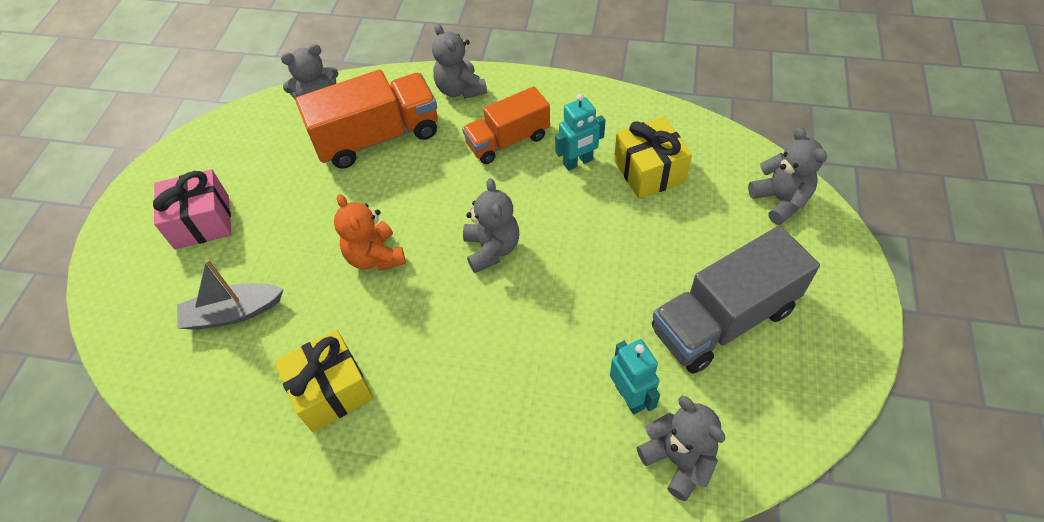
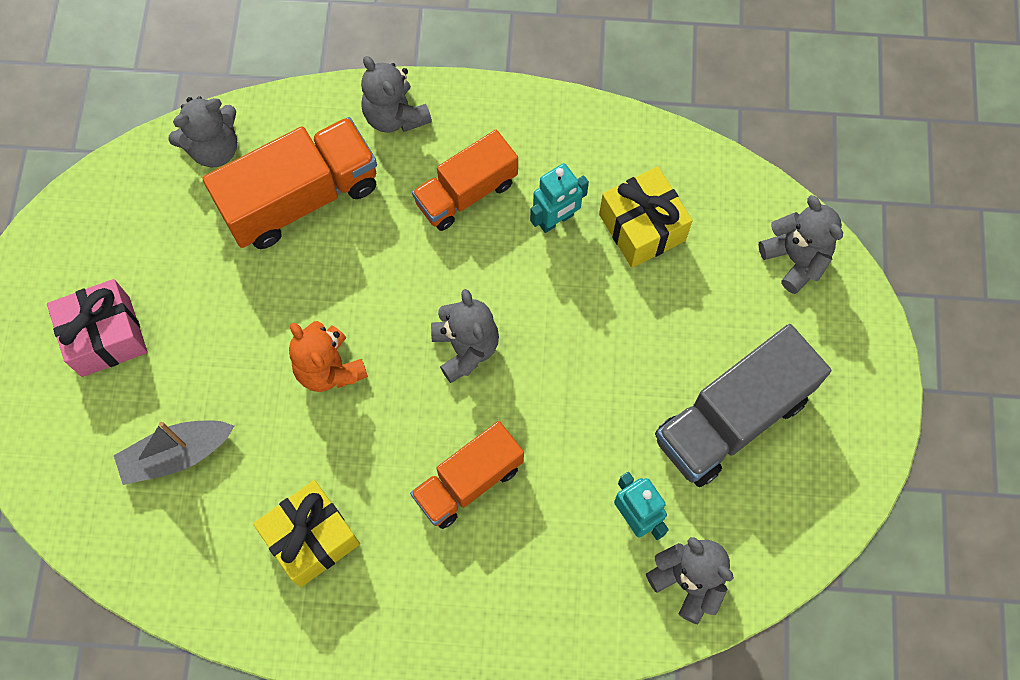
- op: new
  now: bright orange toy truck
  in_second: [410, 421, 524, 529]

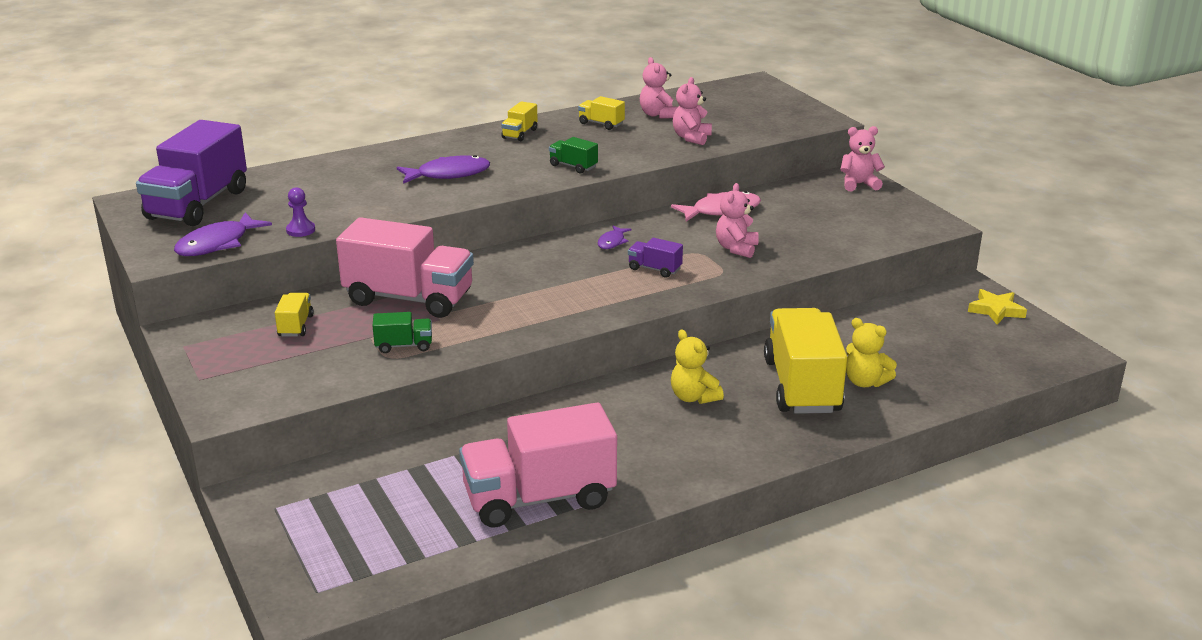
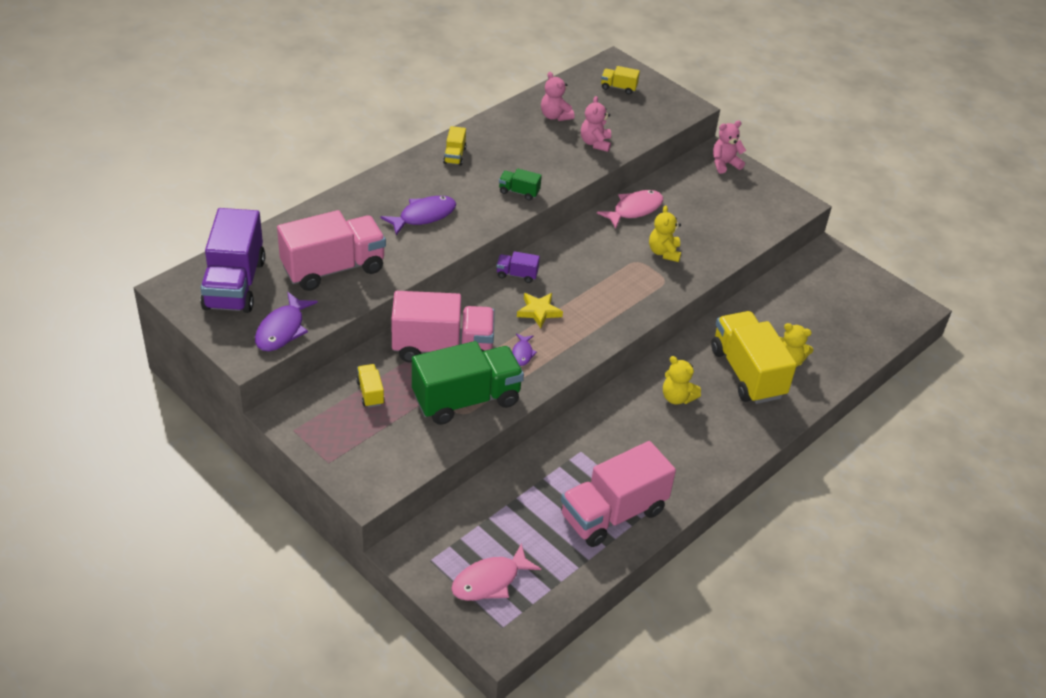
- op: gone
  was: purple chess pawn
  in_first: [286, 187, 315, 237]
- op: new
  now: rosy toy truck
  in_second: [277, 210, 386, 291]
- op: new
  now: rosy fish
  in_second: [451, 543, 541, 601]
- op: shifted
  was: bright yellow toy truck
  in_first: [578, 96, 625, 130]
  in_second: [601, 66, 640, 94]
- op: shifted
  was: purple fish
  in_first: [598, 226, 632, 249]
  in_second: [512, 334, 537, 366]
- op: shifted
  was: purple toy truck
  in_first: [628, 238, 683, 278]
  in_second: [496, 251, 540, 283]
- op: shifted
  was: bright yellow star
  in_first: [968, 289, 1027, 325]
  in_second: [517, 293, 563, 328]
- op: repainted
  was: rosy stuffed bear
  now: bright yellow stuffed bear
  in_first: [716, 183, 759, 258]
  in_second: [649, 205, 681, 262]
- op: scaled
  was: emerald toy truck
  in_first: [372, 312, 432, 353]
  in_second: [412, 341, 524, 425]
  ratio: 2.31

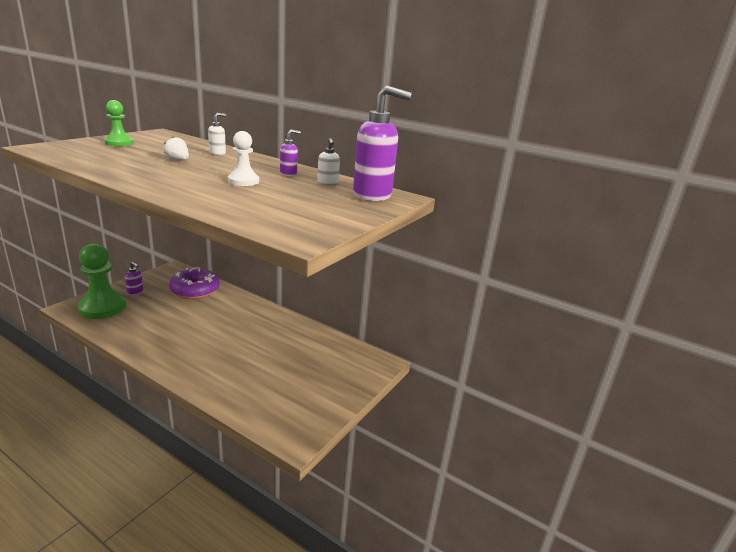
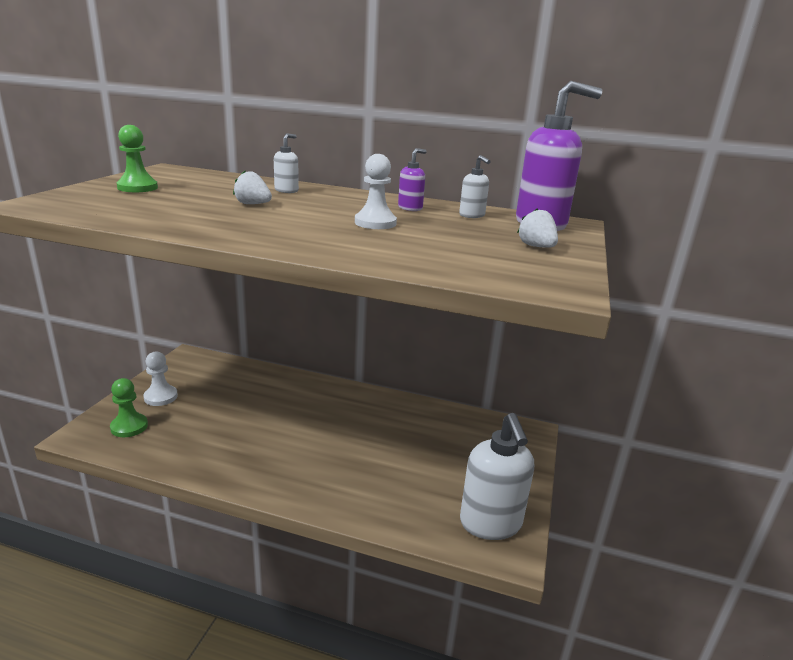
- op: gone
  was: purple donut
  in_first: [169, 267, 220, 299]
- op: new
  now: pure white soap pump
  in_second: [460, 413, 534, 540]
- op: new
  now: pure white toy strawberry
  in_second: [517, 208, 558, 248]
- op: swapped
  was: purple soap pump
  now: pure white chess pawn
  in_first: [125, 262, 143, 296]
  in_second: [143, 351, 178, 406]
- op: scaled
  was: emerald chess pawn
  in_first: [77, 243, 126, 319]
  in_second: [110, 378, 148, 437]
  ratio: 0.56

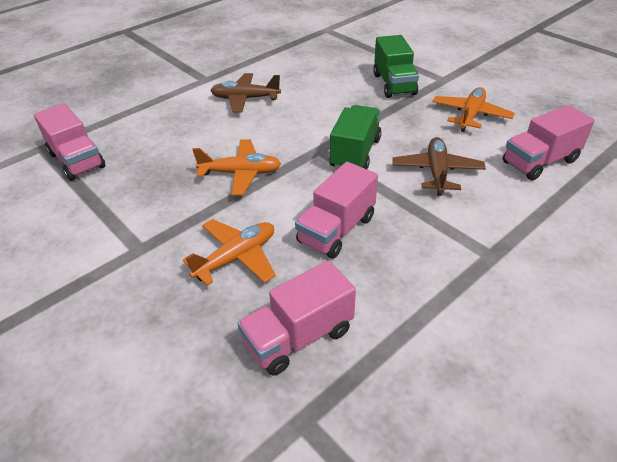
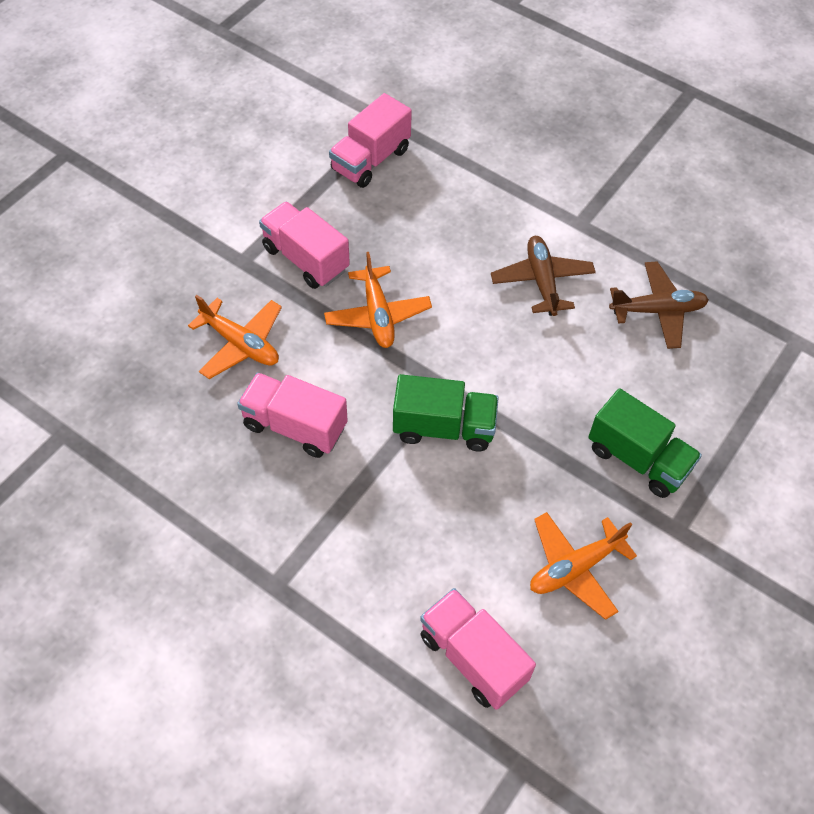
- op: shifted
  was: rosy toy truck
  in_first: [237, 261, 356, 376]
  in_second: [259, 201, 350, 289]
- op: shifted
  was: russet aeroplane
  in_first: [392, 137, 486, 196]
  in_second: [609, 261, 709, 349]
- op: rotated
  was: emerald toy truck
  in_first: [373, 35, 419, 98]
  in_second: [588, 388, 702, 498]
  clockwise: -120
- op: rotated
  was: bright orange aeroplane
  in_first: [432, 87, 515, 132]
  in_second: [530, 512, 637, 620]
  clockwise: 135

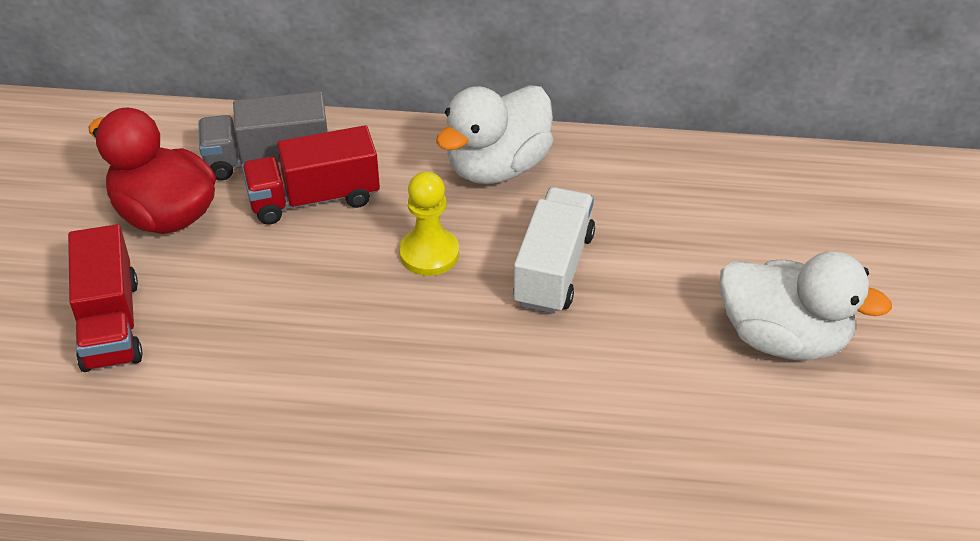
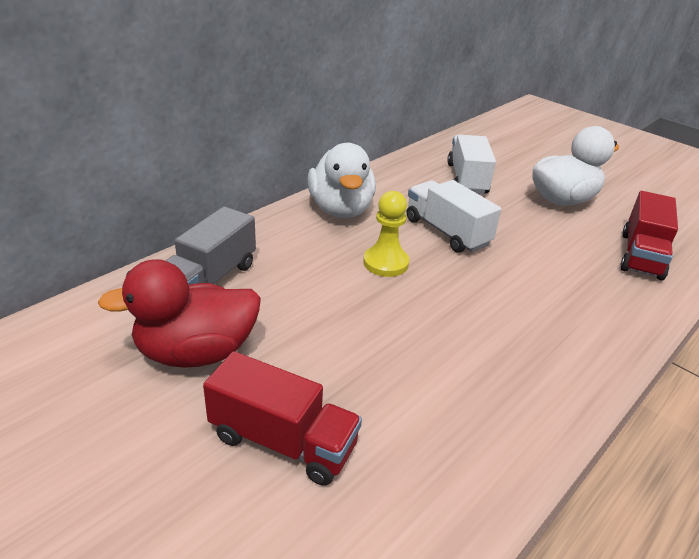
- op: new
  now: pure white toy truck
  in_second: [447, 135, 496, 194]
- op: shifted
  was: red toy truck
  in_first: [242, 125, 380, 225]
  in_second: [621, 191, 678, 280]

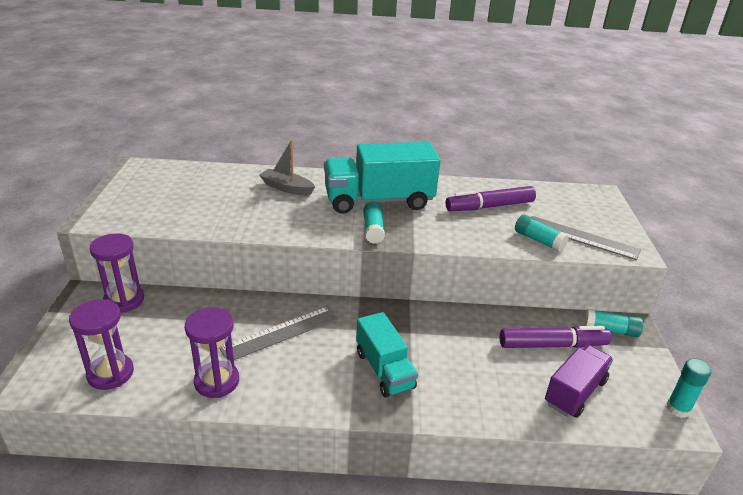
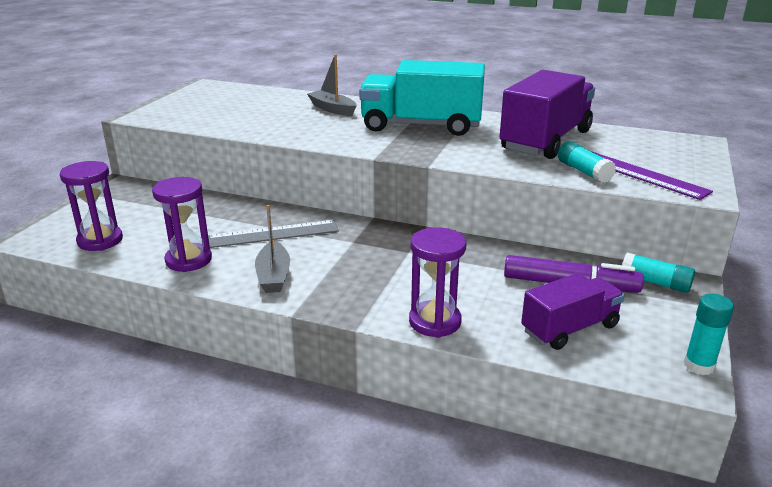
- op: gone
  was: teal toy truck
  in_first: [356, 312, 418, 397]
- op: gone
  was: teal glue stick
  in_first: [363, 202, 385, 244]
- op: new
  now: ash-grey toy boat
  in_second: [255, 205, 290, 293]
- op: shifted
  was: purple hourglass
  in_first: [90, 233, 144, 312]
  in_second: [409, 227, 466, 338]
- op: swapped
  was: purple felt pen
  now: purple toy truck
  in_first: [445, 186, 536, 211]
  in_second: [500, 70, 595, 159]
- op: repainted
  was: ash-grey measuring stick
  now: purple measuring stick
  in_first: [531, 216, 641, 260]
  in_second: [591, 151, 713, 200]

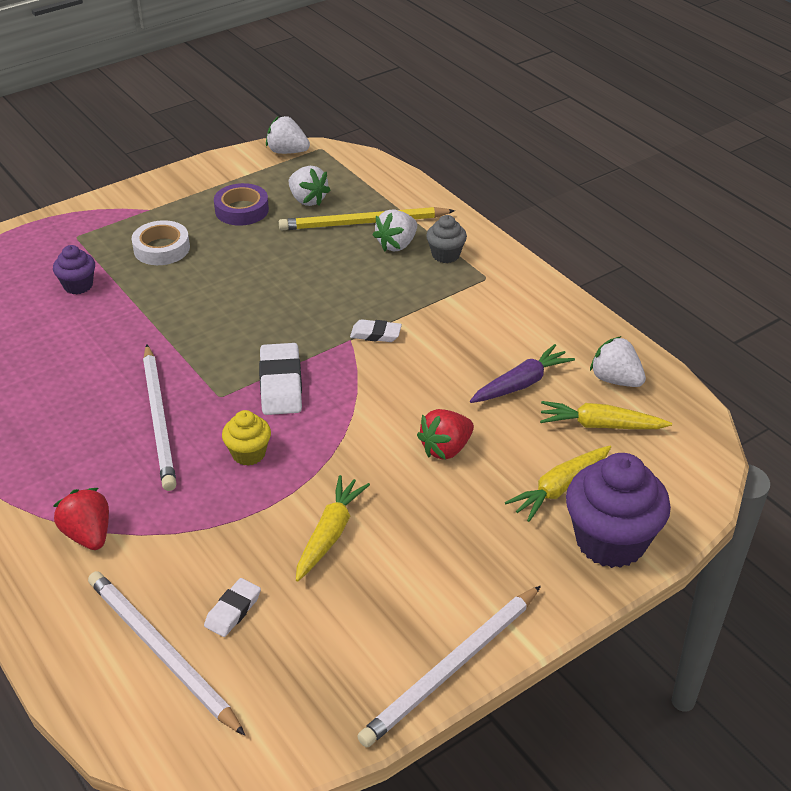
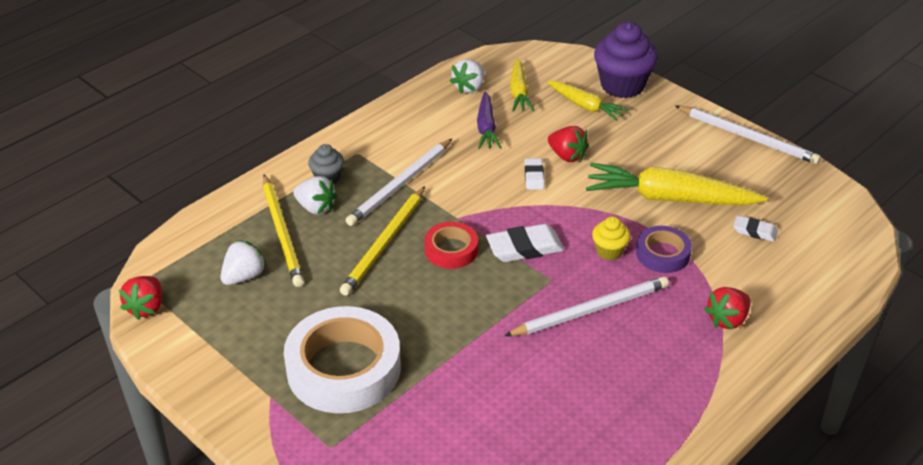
- op: gone
  was: purple muffin
  in_first: [53, 245, 95, 294]
- op: new
  now: bright yellow pencil
  in_second: [340, 186, 425, 296]
- op: new
  now: red sticky tape
  in_second: [424, 222, 478, 269]
- op: shifted
  was: pure white pencil
  in_first: [88, 571, 245, 736]
  in_second: [346, 139, 452, 226]
- op: shifted
  was: purple sticky tape
  in_first: [214, 183, 269, 226]
  in_second: [636, 226, 692, 273]
- op: shifted
  was: pure white pencil eraser
  in_first: [350, 319, 402, 342]
  in_second: [525, 158, 544, 190]
- op: repainted
  was: pure white toy strawberry
  now: red toy strawberry
  in_first: [266, 116, 310, 154]
  in_second: [119, 276, 162, 320]
- op: rotated
  was: purple carrot
  in_first: [470, 344, 575, 403]
  in_second: [477, 92, 501, 149]
  clockwise: -135
- op: scaled
  was: pure white sticky tape
  in_first: [132, 220, 190, 265]
  in_second: [284, 306, 401, 413]
  ratio: 1.93
- op: scaled
  was: bright yellow carrot
  in_first: [296, 475, 370, 582]
  in_second: [586, 163, 767, 205]
  ratio: 1.77

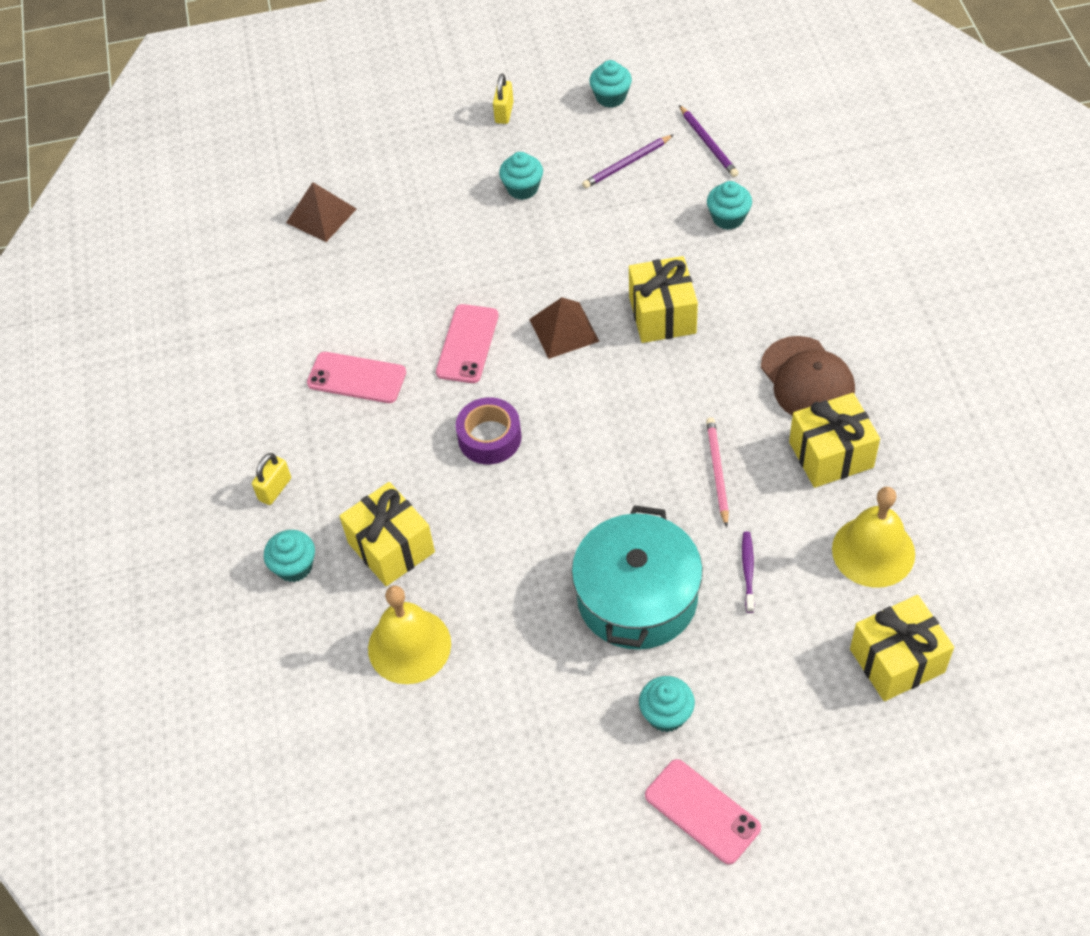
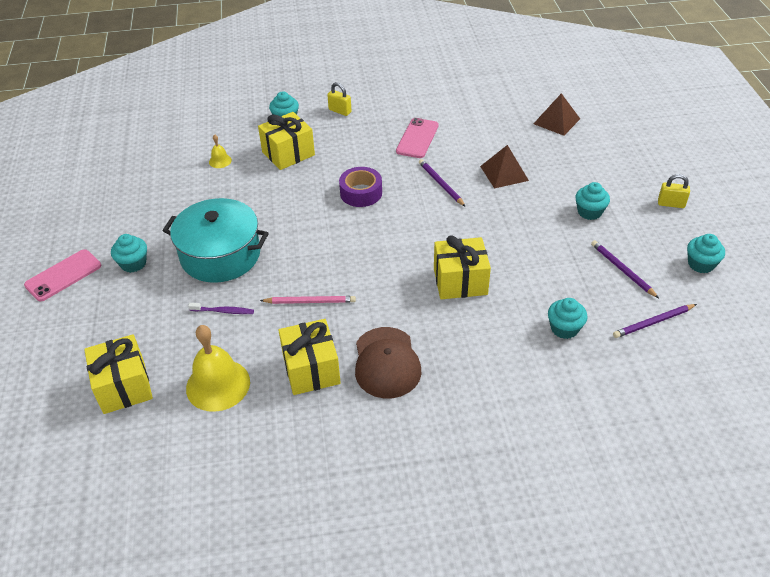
- op: shifted
  was: russet solid pyramid
  in_first: [529, 297, 600, 359]
  in_second: [480, 145, 529, 189]
- op: swapped
  was: rosy phone
  now: purple pencil
  in_first: [436, 304, 499, 383]
  in_second: [419, 159, 466, 207]
- op: rotated
  was: russet baseball cap
  in_first: [761, 336, 855, 416]
  in_second: [355, 327, 421, 398]
  clockwise: -75
- op: scaled
  was: bright yellow hand bell
  in_first: [368, 586, 451, 684]
  in_second: [209, 134, 232, 168]
  ratio: 0.46

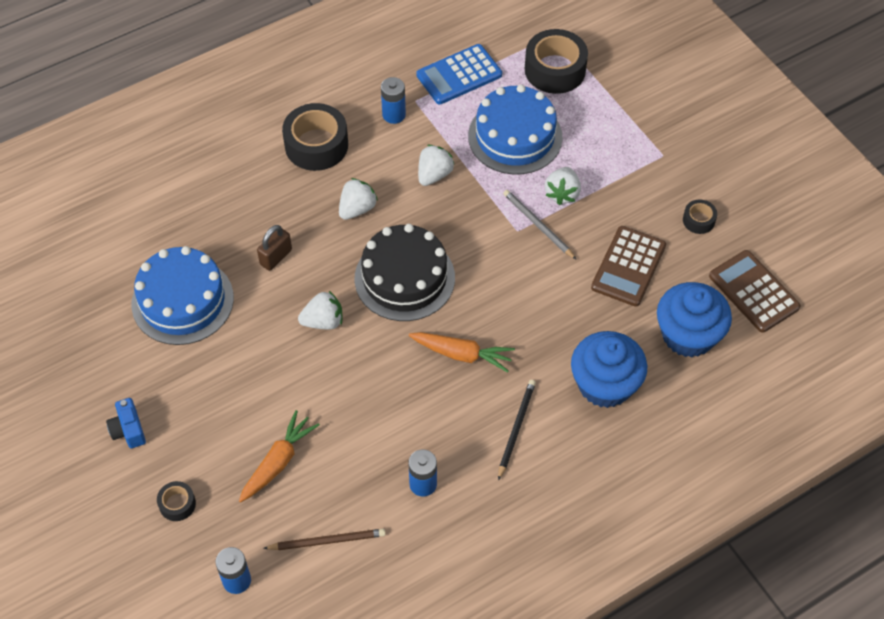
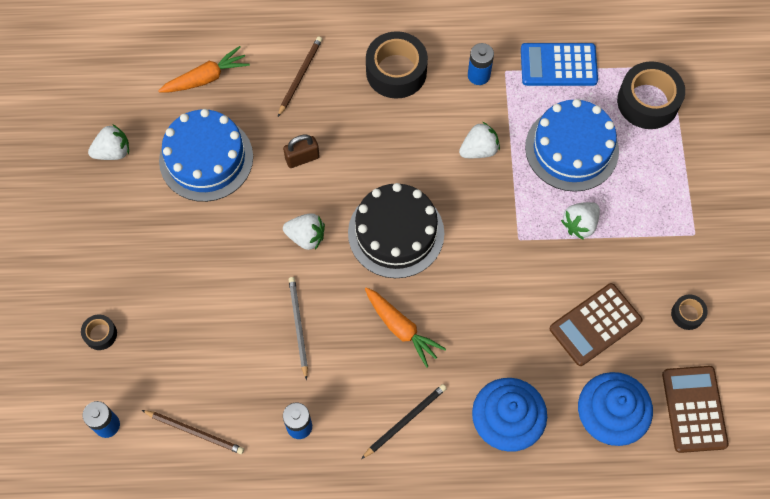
- op: gone
  was: royal blue photo camera
  in_first: [106, 398, 146, 448]
- op: new
  now: russet pencil
  in_second: [278, 37, 322, 117]
- op: shifted
  was: bright orange carrot
  in_first: [239, 410, 320, 502]
  in_second: [158, 46, 250, 93]
- op: shifted
  was: pure white toy strawberry
  in_first: [339, 178, 378, 220]
  in_second: [88, 124, 129, 160]
- op: shifted
  was: ash-grey pencil
  in_first: [503, 190, 577, 260]
  in_second: [288, 277, 308, 380]

